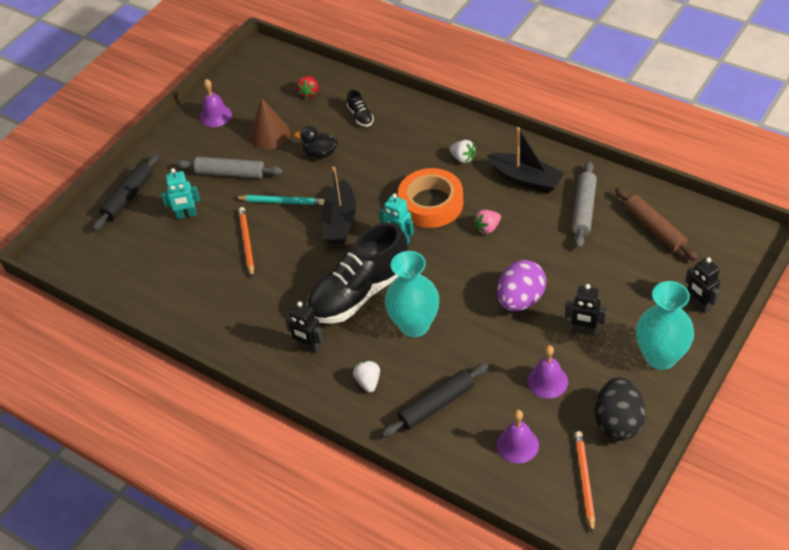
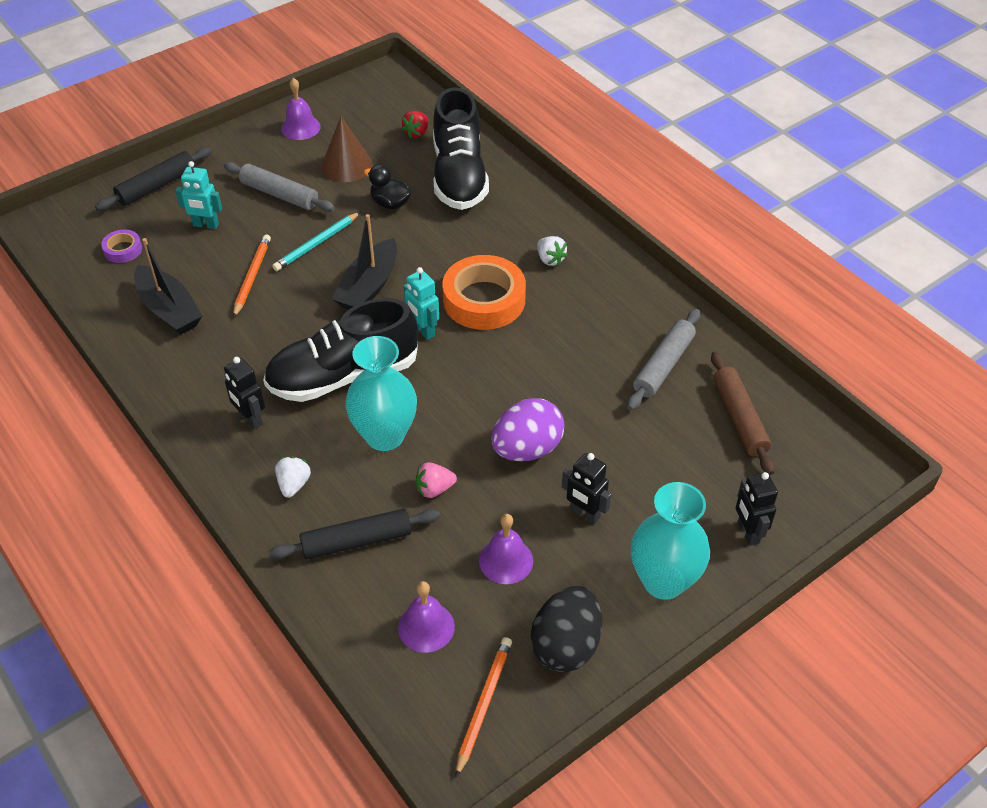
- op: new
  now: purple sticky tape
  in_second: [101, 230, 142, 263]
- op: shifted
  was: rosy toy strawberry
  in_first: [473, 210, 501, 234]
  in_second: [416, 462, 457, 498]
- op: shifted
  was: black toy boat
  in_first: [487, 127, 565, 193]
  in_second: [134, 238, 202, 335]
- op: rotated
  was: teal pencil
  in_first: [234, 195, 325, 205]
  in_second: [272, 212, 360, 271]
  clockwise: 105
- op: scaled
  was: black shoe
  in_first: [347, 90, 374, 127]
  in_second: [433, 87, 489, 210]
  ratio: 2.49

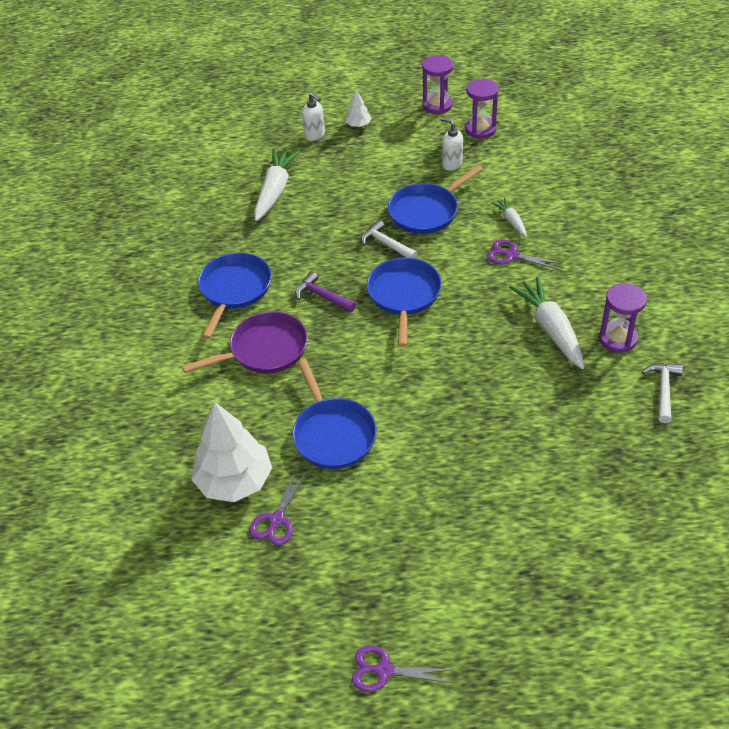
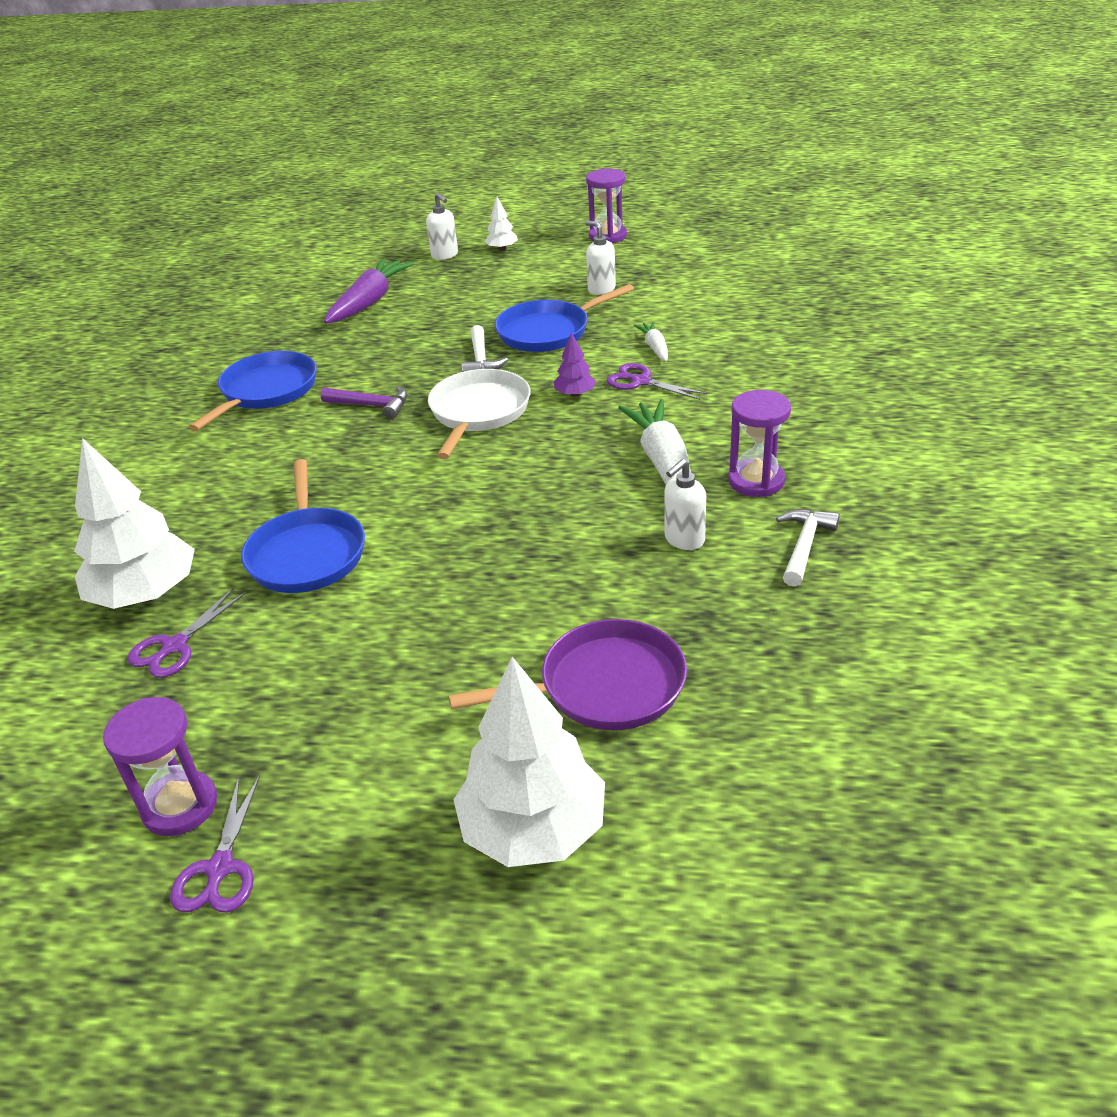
- op: new
  now: pure white fir tree
  in_second: [453, 657, 605, 867]
- op: new
  now: purple fir tree
  in_second: [554, 332, 596, 397]
- op: new
  now: pure white soap pump
  in_second: [664, 459, 706, 550]
- op: shifted
  was: purple pan
  in_first: [182, 311, 308, 373]
  in_second: [448, 619, 687, 730]
- op: shifted
  was: purple hourglass
  in_first: [465, 79, 498, 139]
  in_second: [103, 697, 217, 836]
- op: repainted
  was: pure white carrot
  now: purple carrot
  in_first: [254, 148, 300, 221]
  in_second: [324, 258, 415, 323]
- op: repainted
  was: royal blue pan
  now: pure white pan
  in_first: [367, 258, 442, 347]
  in_second: [428, 369, 531, 459]
- op: rotated
  was: purple hammer
  in_first: [295, 271, 356, 313]
  in_second: [321, 386, 407, 419]
  clockwise: 150
- op: rotated
  was: purple pair of scissors
  in_first: [352, 645, 454, 692]
  in_second: [170, 775, 260, 913]
  clockwise: -105
- op: rotated
  was: pure white hammer
  in_first: [361, 220, 418, 259]
  in_second: [461, 325, 508, 372]
  clockwise: -150

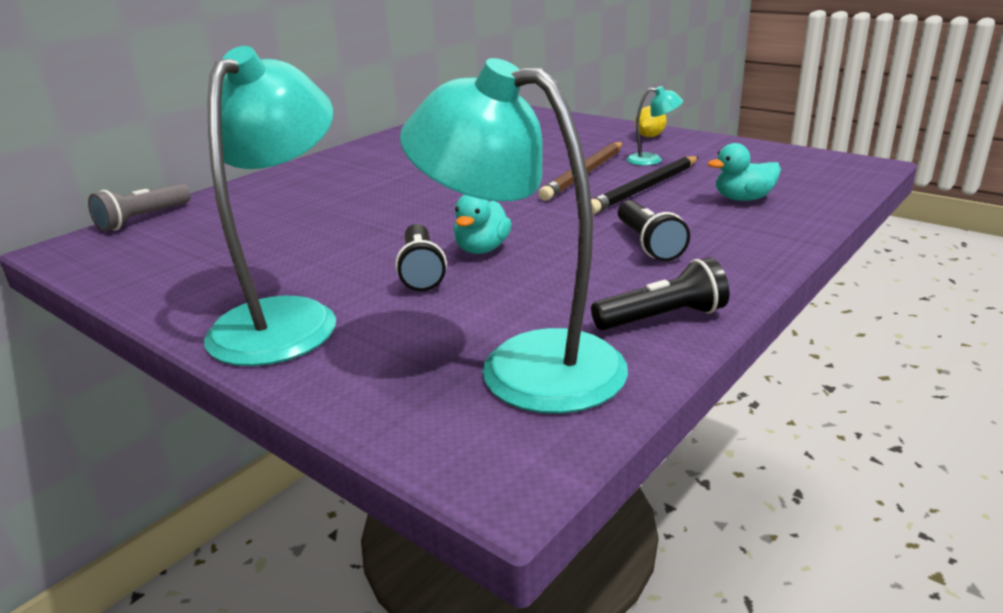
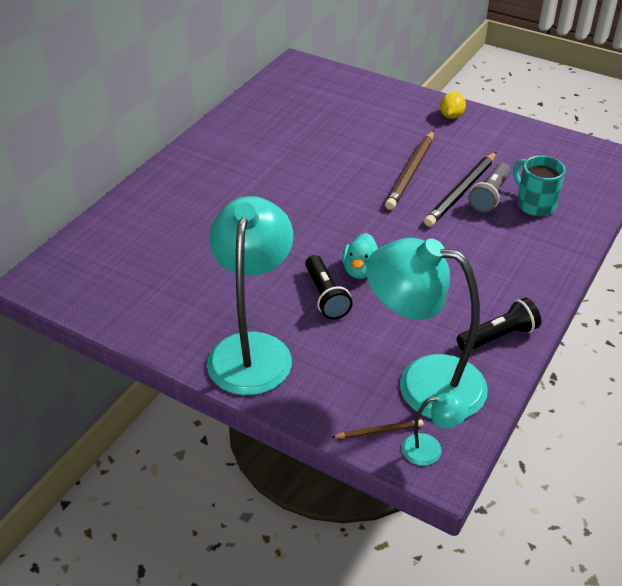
- op: gone
  was: black flashlight
  in_first: [618, 200, 690, 261]
- op: new
  now: russet pencil
  in_second: [331, 420, 423, 439]
- op: shifted
  was: ash-grey flashlight
  in_first: [88, 183, 191, 232]
  in_second: [468, 163, 511, 213]
- op: shifted
  was: teal desk lamp
  in_first: [626, 86, 683, 166]
  in_second: [402, 393, 469, 466]
- op: swapped
  was: teal toy duck
  now: teal tea mug
  in_first: [708, 143, 781, 201]
  in_second: [513, 156, 566, 216]

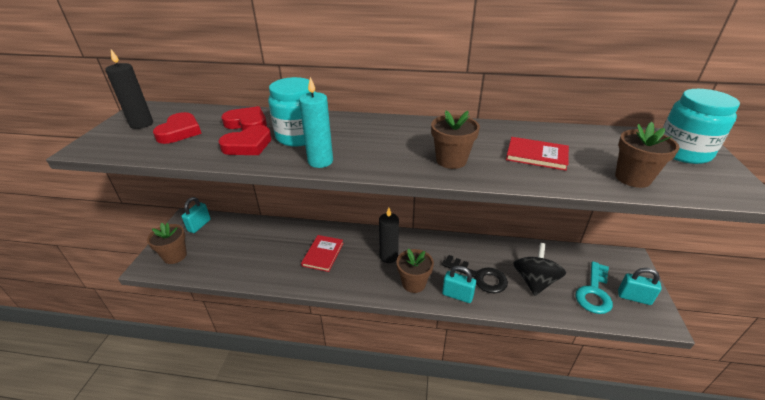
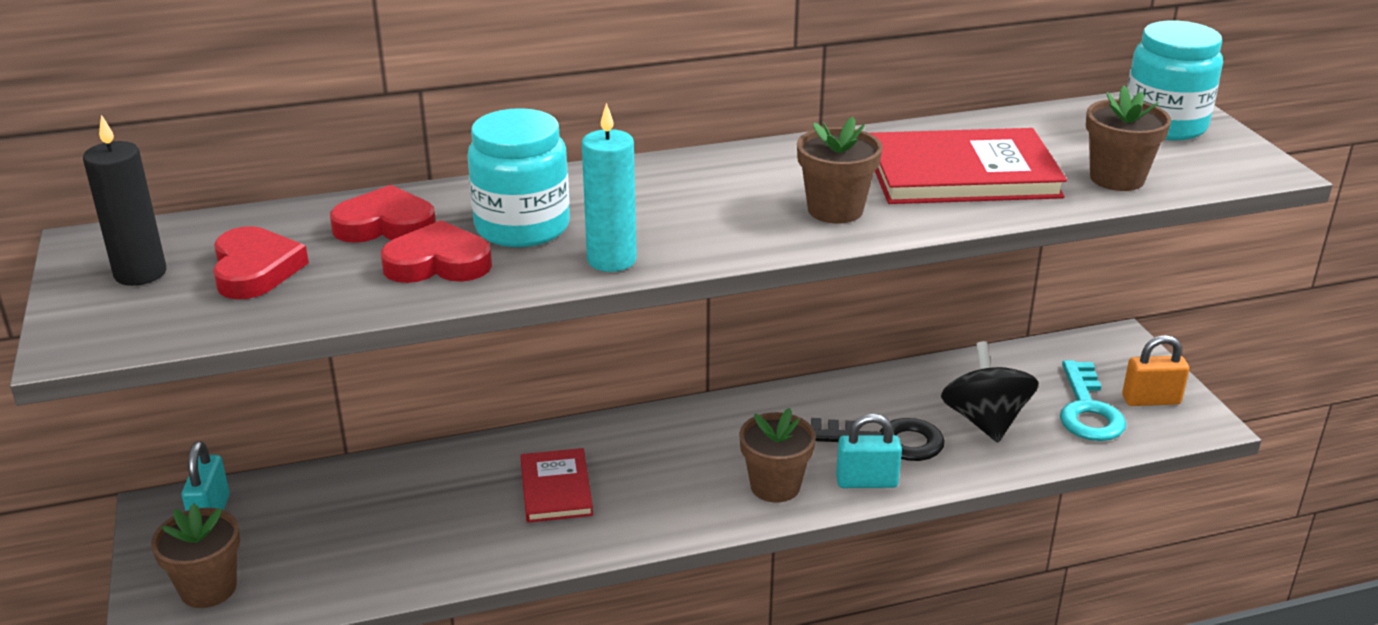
- op: gone
  was: black pillar candle
  in_first: [379, 208, 399, 263]
- op: repainted
  was: teal padlock
  now: bright orange padlock
  in_first: [618, 268, 662, 305]
  in_second: [1122, 335, 1189, 406]
- op: rotated
  was: red heart shape
  in_first: [218, 125, 272, 155]
  in_second: [381, 220, 492, 283]
  clockwise: -120
- op: scaled
  was: red hardback
  in_first: [506, 137, 569, 171]
  in_second: [869, 128, 1067, 204]
  ratio: 1.73

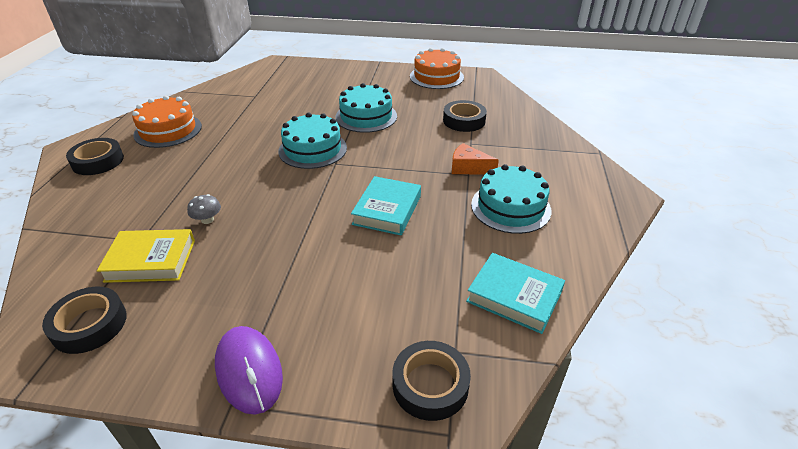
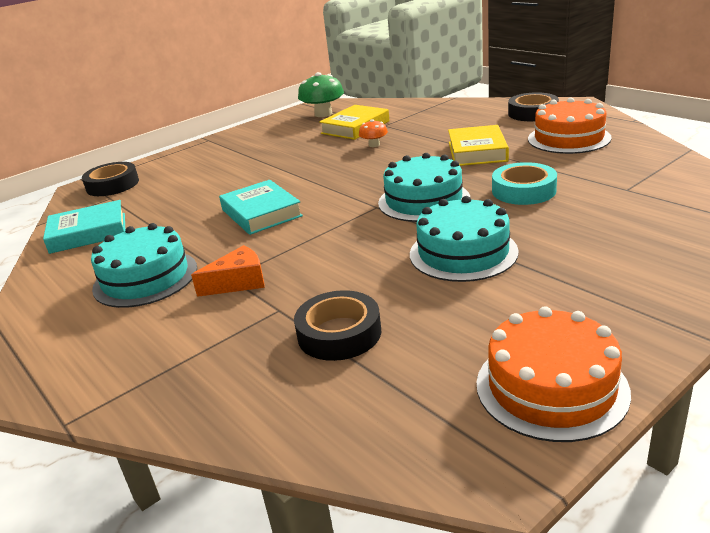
- op: gone
  was: purple computer mouse
  in_first: [215, 326, 283, 415]
- op: new
  now: bright yellow hardback
  in_second: [448, 125, 509, 166]
- op: new
  now: teal sticky tape
  in_second: [492, 162, 557, 205]
- op: swapped
  was: black sticky tape
  now: emerald toadstool
  in_first: [42, 287, 127, 354]
  in_second: [298, 72, 344, 117]
- op: repainted
  was: ash-grey toadstool
  now: bright orange toadstool
  in_first: [187, 194, 221, 224]
  in_second: [359, 119, 388, 147]

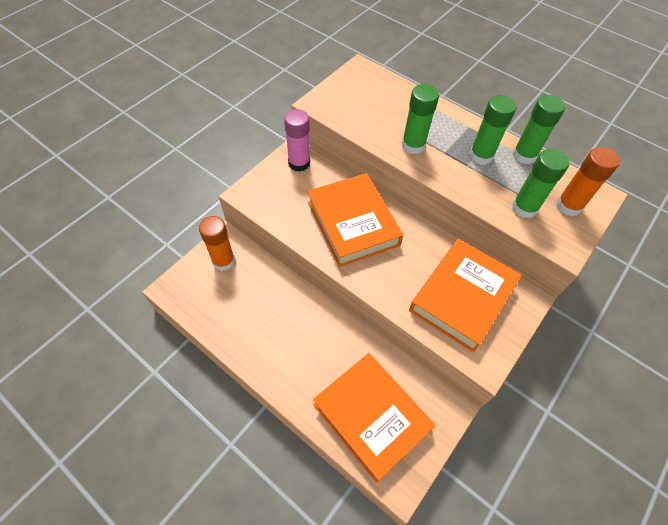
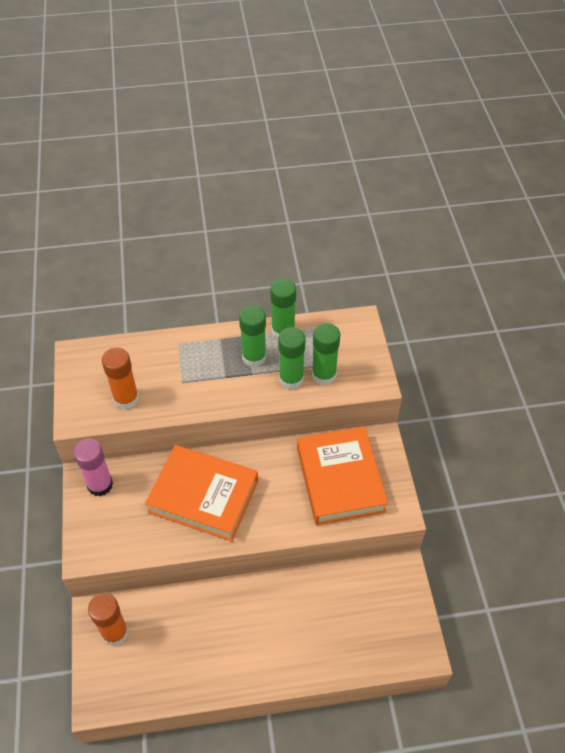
- op: gone
  was: bright orange hardback
  in_first: [313, 353, 435, 483]
- op: shifted
  was: emerald glue stick
  in_first: [402, 84, 439, 154]
  in_second: [278, 327, 306, 389]
- op: shifted
  was: bright orange glue stick
  in_first: [556, 147, 620, 216]
  in_second: [102, 347, 139, 410]

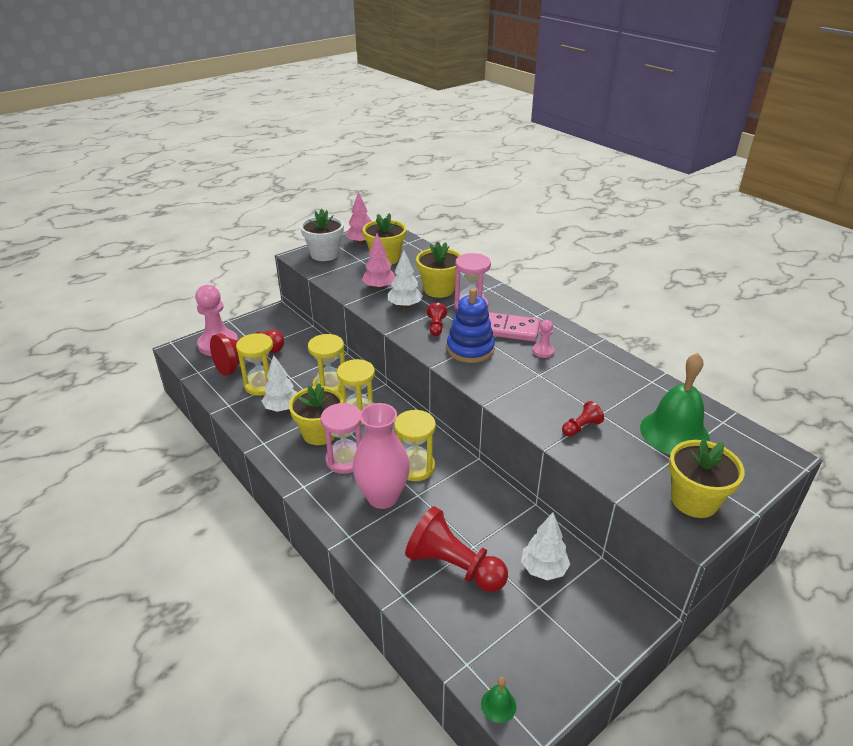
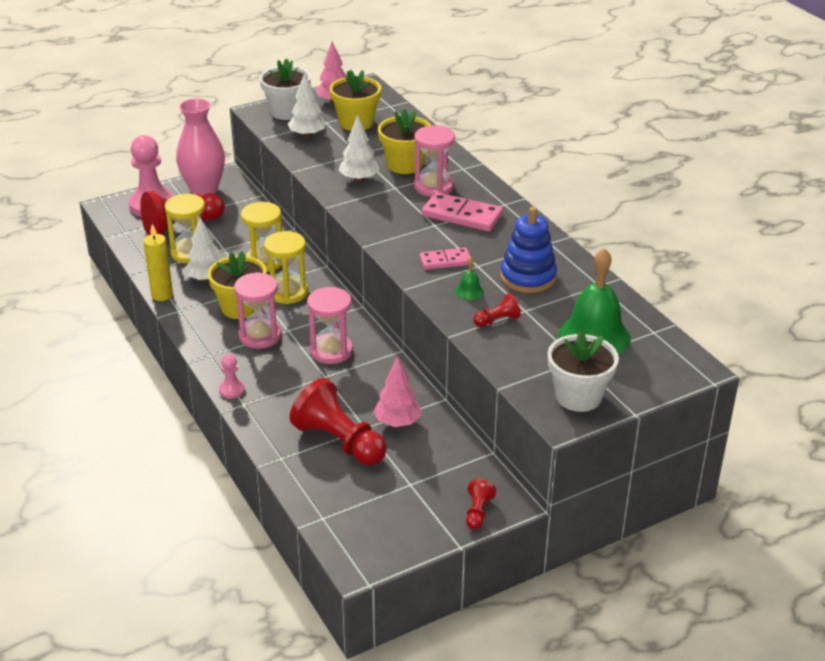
- op: new
  now: bright yellow pillar candle
  in_second: [143, 224, 173, 301]
- op: new
  now: rosy domino
  in_second: [420, 248, 470, 270]
- op: shifted
  was: rosy flower vase
  in_first: [353, 403, 410, 509]
  in_second: [176, 99, 225, 196]
- op: shifted
  was: rosy fir tree
  in_first: [362, 233, 395, 290]
  in_second: [373, 356, 421, 427]
- op: shifted
  was: red chess pawn
  in_first: [427, 303, 447, 336]
  in_second: [466, 479, 496, 529]
- op: shifted
  was: royal blue stacking toy
  in_first: [447, 288, 495, 363]
  in_second: [500, 207, 557, 293]
- op: shifted
  was: emerald hand bell
  in_first: [481, 677, 516, 723]
  in_second: [455, 257, 484, 300]
- op: shifted
  was: pure white fir tree
  in_first: [521, 512, 570, 580]
  in_second: [288, 73, 326, 138]
- op: shifted
  was: rosy chess pawn
  in_first: [533, 320, 555, 358]
  in_second: [219, 354, 245, 399]
- op: repainted
  was: bright yellow hourglass
  now: rosy hourglass
  in_first: [394, 410, 436, 481]
  in_second: [307, 287, 353, 364]
- op: repainted
  was: bright yellow plant pot
  now: pure white plant pot
  in_first: [669, 439, 745, 518]
  in_second: [548, 330, 619, 412]

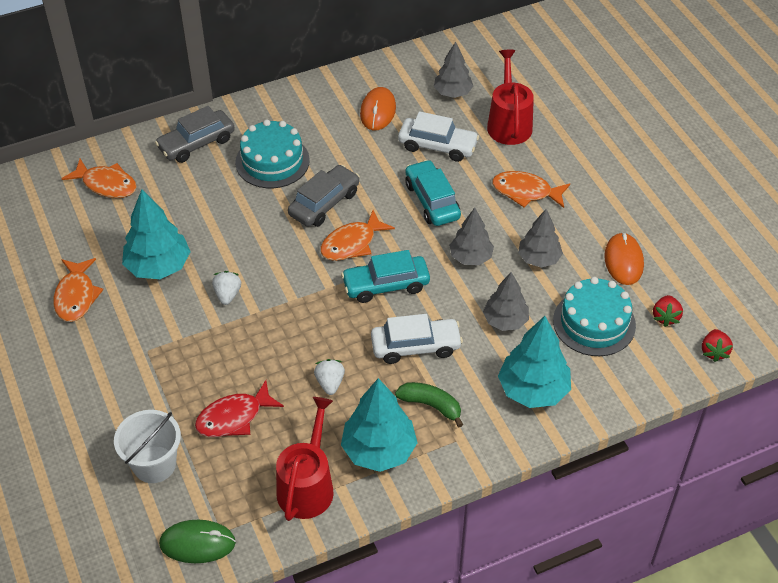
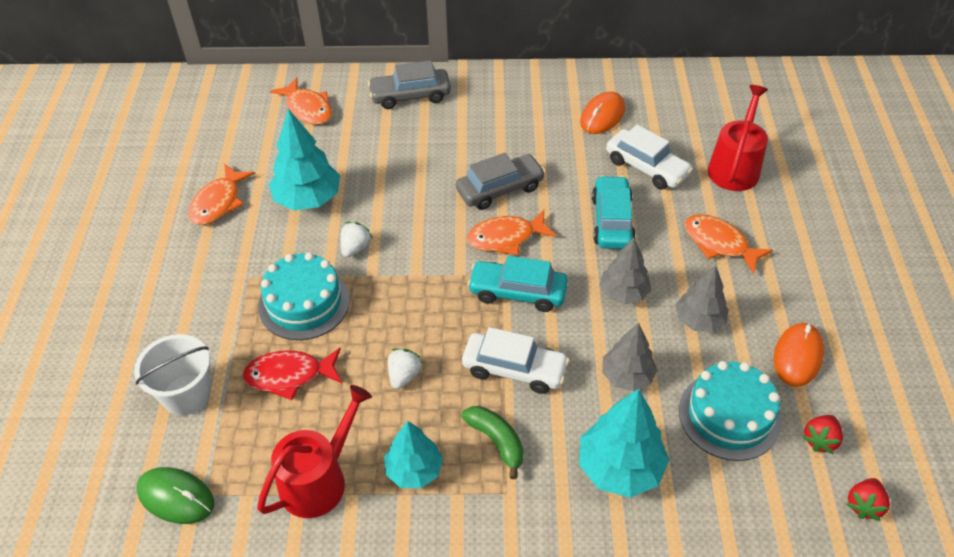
- op: gone
  was: ash-grey fir tree
  in_first: [434, 41, 473, 98]
- op: shifted
  was: teal gateau
  in_first: [235, 119, 310, 188]
  in_second: [258, 252, 350, 340]
- op: scaled
  was: teal fir tree
  in_first: [341, 378, 418, 472]
  in_second: [384, 421, 443, 488]
  ratio: 0.66

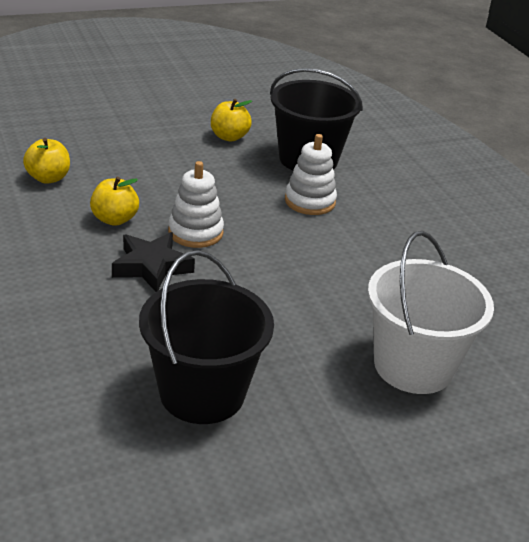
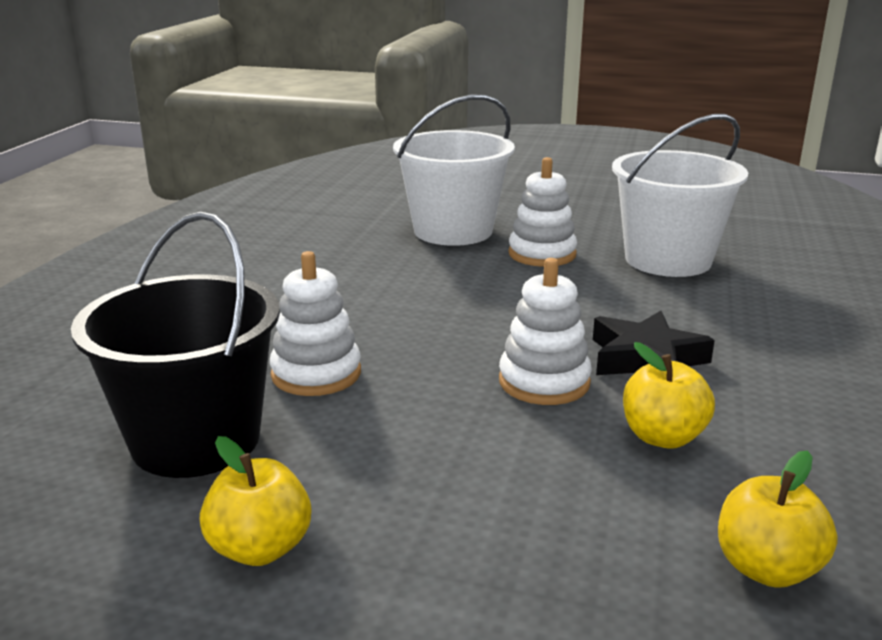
- op: new
  now: pure white stacking toy
  in_second: [508, 157, 577, 267]
- op: repainted
  was: black pail
  now: pure white pail
  in_first: [139, 250, 274, 424]
  in_second: [612, 114, 748, 277]

